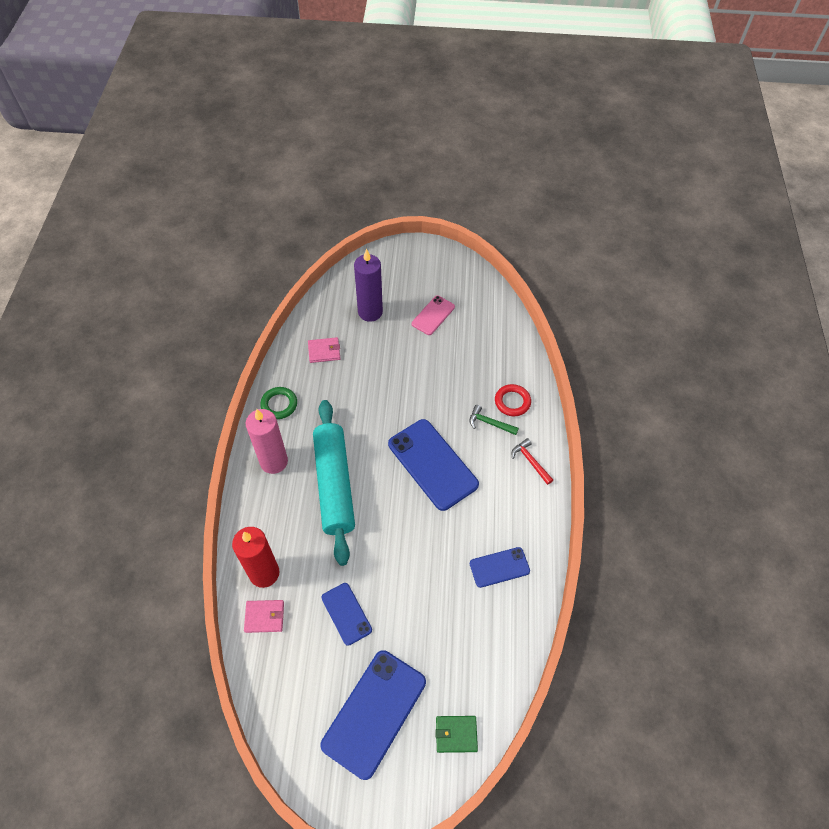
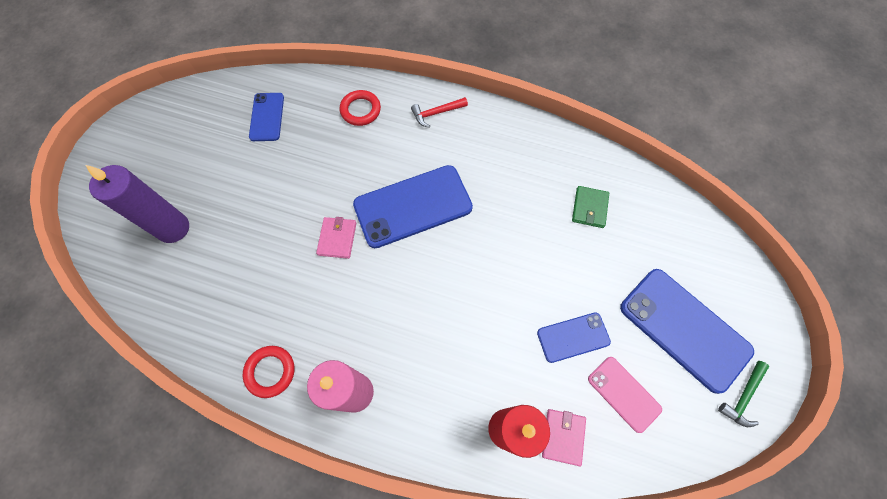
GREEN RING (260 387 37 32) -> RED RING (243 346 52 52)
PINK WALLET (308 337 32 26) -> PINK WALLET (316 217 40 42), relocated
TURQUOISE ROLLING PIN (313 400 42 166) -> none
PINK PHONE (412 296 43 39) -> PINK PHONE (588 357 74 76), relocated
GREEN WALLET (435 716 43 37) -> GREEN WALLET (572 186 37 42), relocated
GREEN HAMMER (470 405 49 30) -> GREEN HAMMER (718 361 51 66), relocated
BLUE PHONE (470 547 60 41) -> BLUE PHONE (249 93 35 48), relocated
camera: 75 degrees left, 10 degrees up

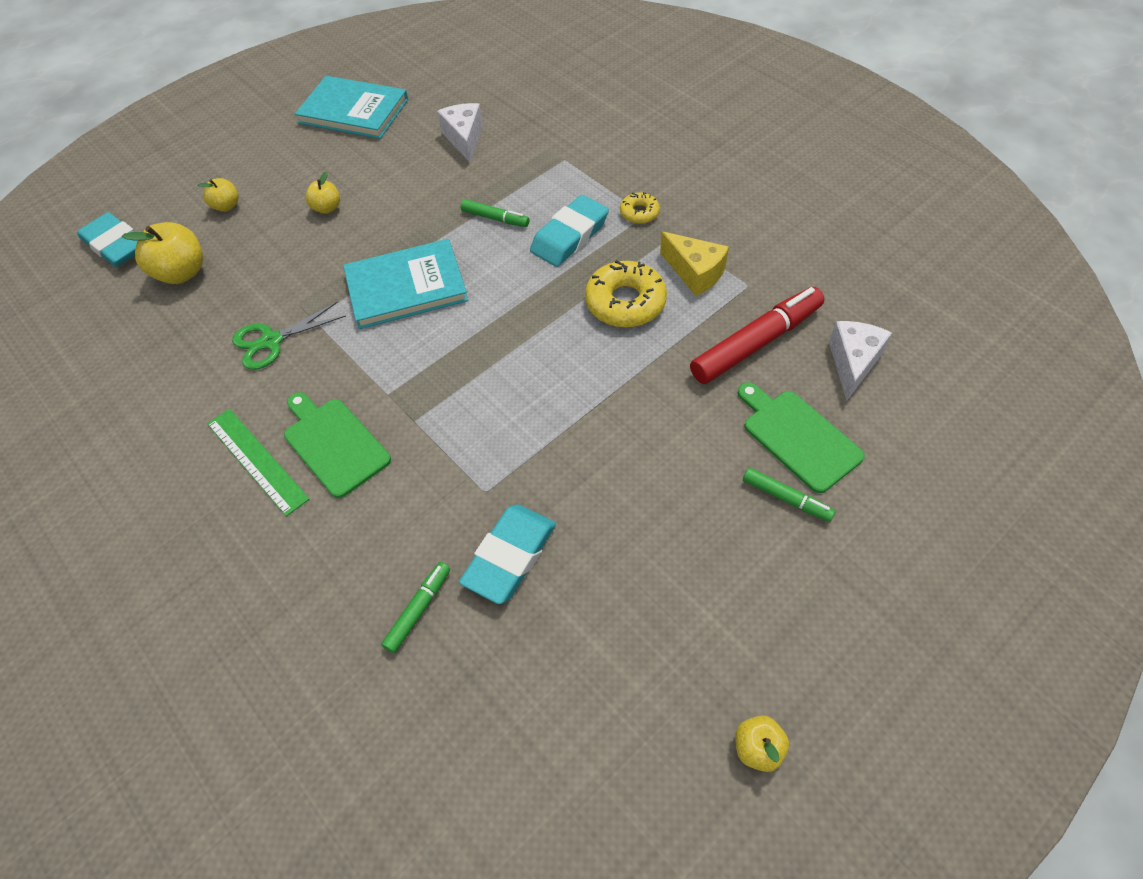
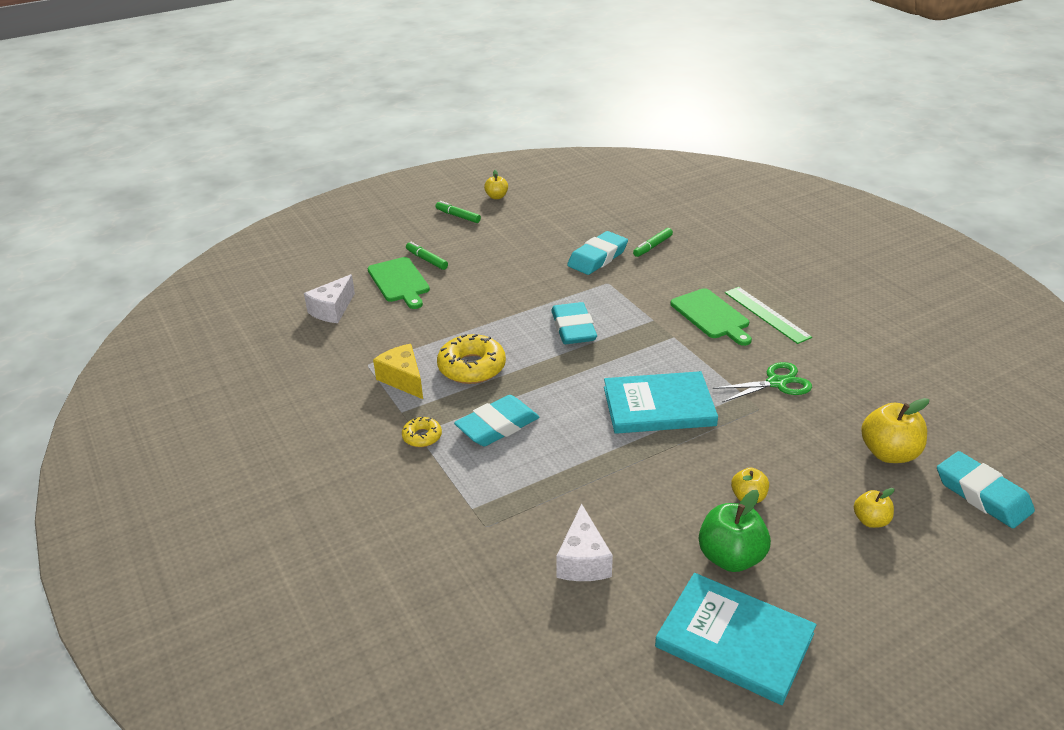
GREEN MARKER (461 199 68 28) -> GREEN MARKER (435 201 46 22), relocated
RED MARKER (690 287 134 97) -> none
none -> TURQUOISE ERASER (551 302 46 42)
none -> GREEN APPLE (699 490 72 82)
camera: 170 degrees left, 20 degrees down

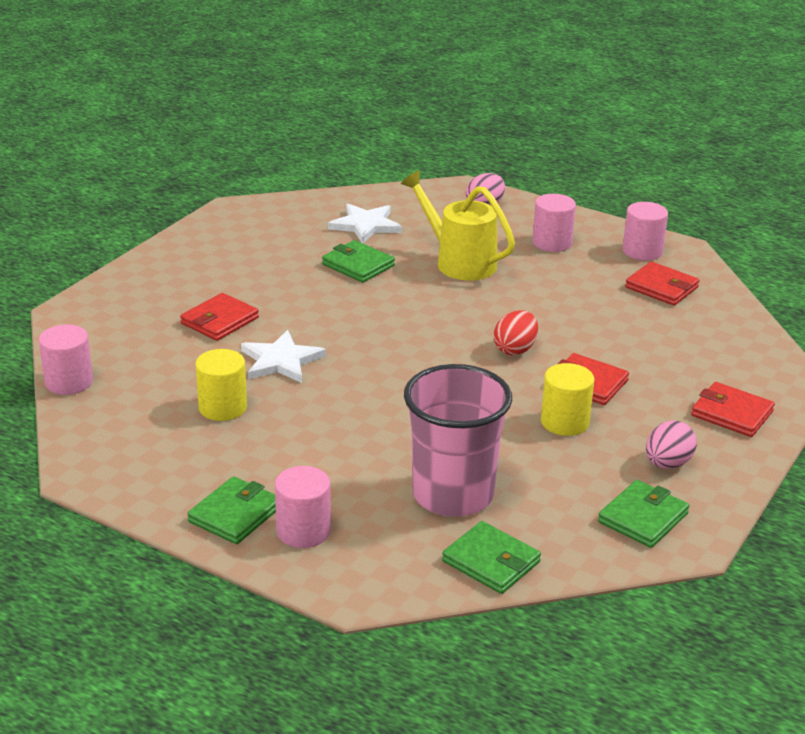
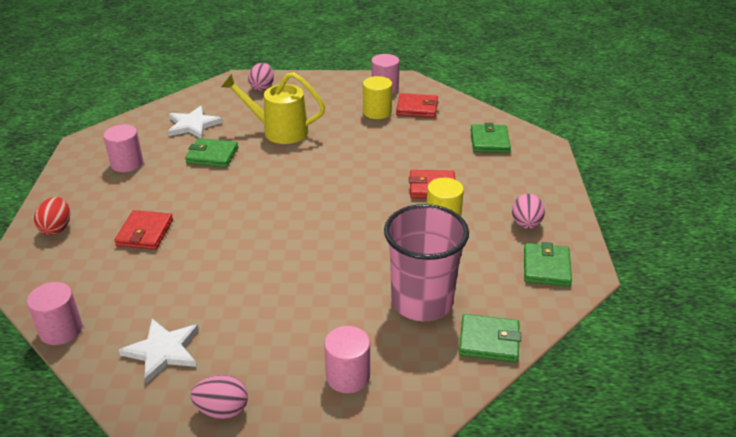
GREEN WALLET (188 476 88 68) -> GREEN WALLET (471 123 40 30), relocated
YELLOW CYLINDER (195 349 52 72) -> YELLOW CYLINDER (363 76 29 43), relocated
WHITE STAR (241 330 85 53) -> WHITE STAR (119 319 80 65), relocated
RED EGG (494 310 44 45) -> RED EGG (34 197 36 38), relocated
PINK CYLINDER (532 194 44 58) -> PINK CYLINDER (103 125 40 47), relocated
RED WALLET (691 382 84 55) -> none
none -> PINK EGG (191 375 57 44)
camera: 30 degrees left, 5 degrees up

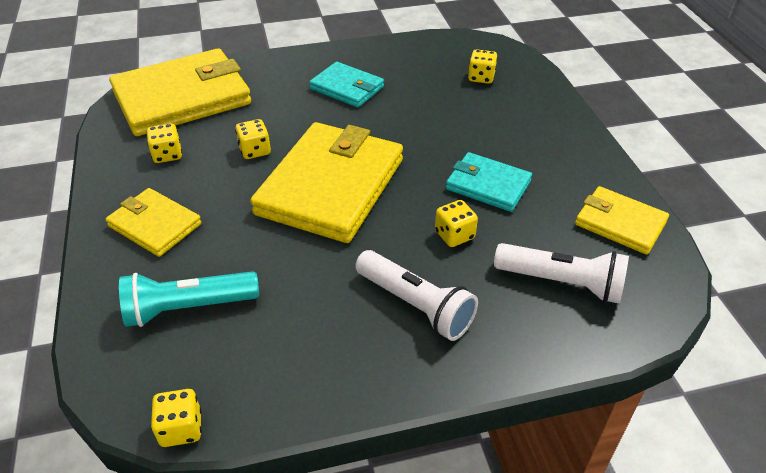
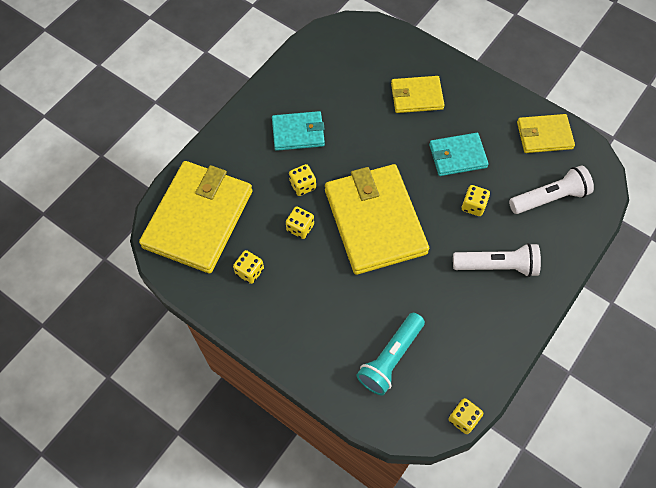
YELLOW WALLET (106 188 96 69) -> YELLOW WALLET (391 76 54 37), relocated
YELLOW DICE (468 49 30 35) -> YELLOW DICE (289 164 27 32), relocated
camera: 40 degrees left, 20 degrees up

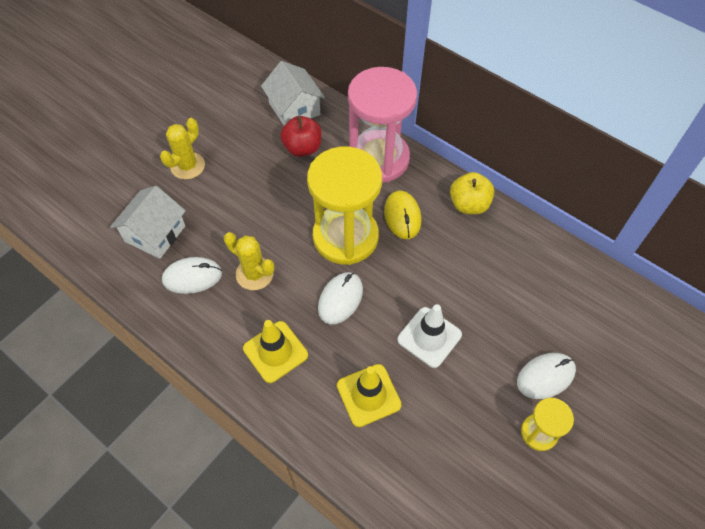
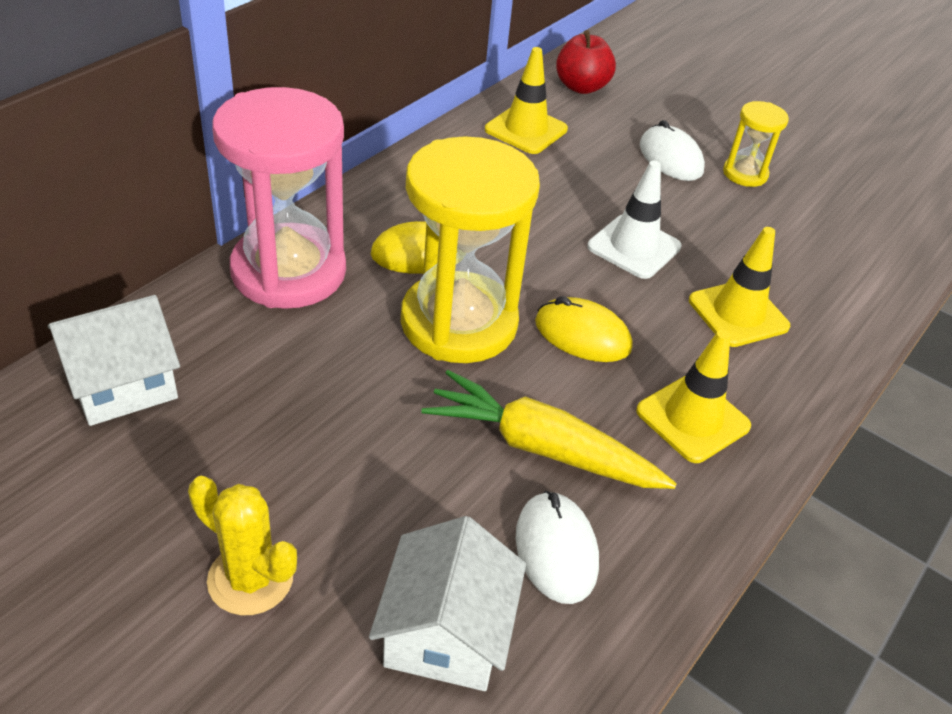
WHITE HOUSE (110 186 76 73) -> WHITE HOUSE (369 516 157 175), 75 degrees clockwise
YELLOW CACTUS (224 232 50 58) -> YELLOW CARROT (421 370 256 119)
RED APPLE (280 116 42 41) -> RED APPLE (556 30 60 64), relocated
WHITE MOUSE (318 272 45 52) -> YELLOW MOUSE (535 296 97 66)
YELLOW APPLE (450 172 44 43) -> none
none -> YELLOW TRAFFIC CONE (485 47 83 107)
camera: 95 degrees left, 15 degrees down

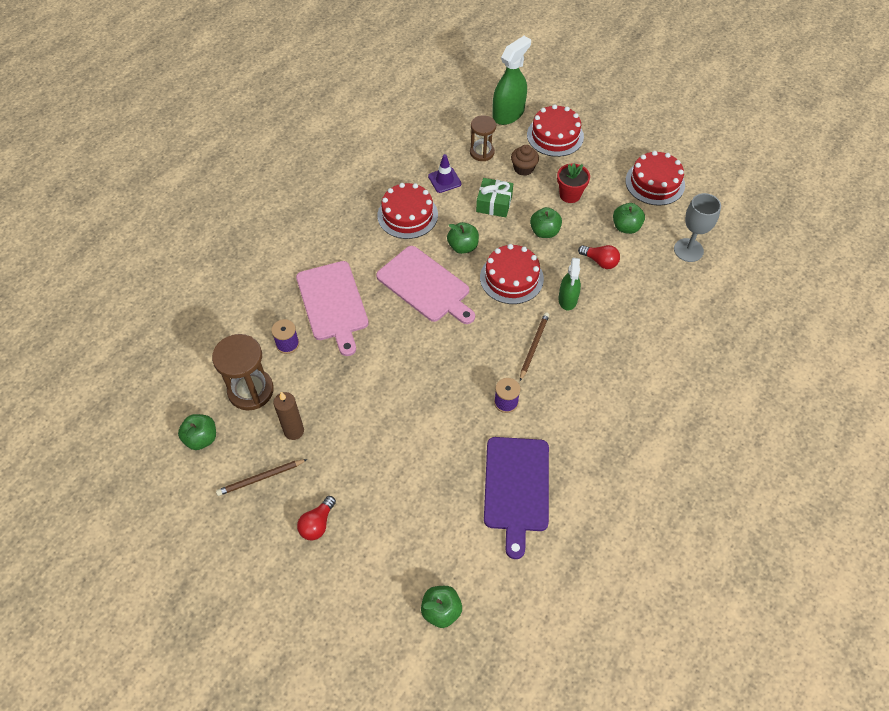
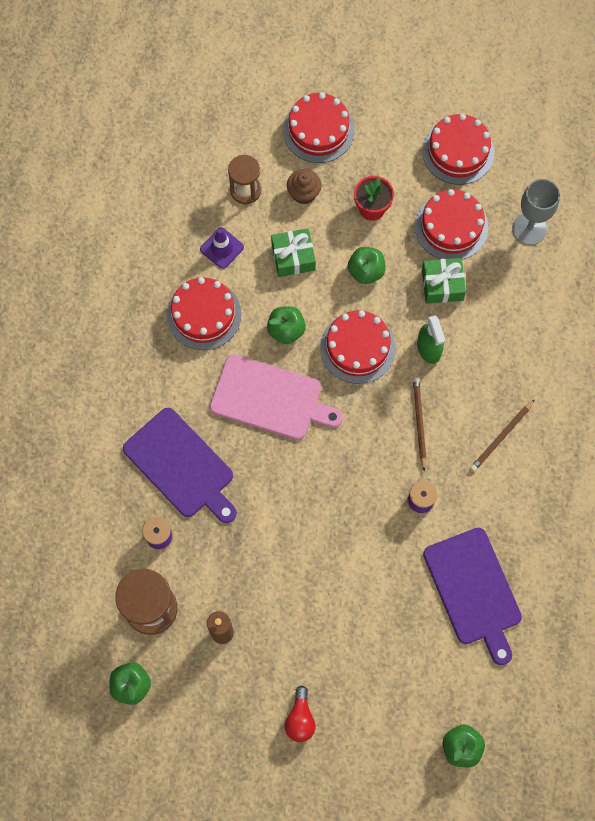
BROWN PENCIL (216 459 91 37) -> BROWN PENCIL (470 399 65 73), relocated
PINK CUTTING BOARD (296 261 73 95) -> PURPLE CUTTING BOARD (123 408 114 115)
GREEN SPRAY BOTTLE (492 36 39 89) -> none
RED LIGHT BULB (578 245 42 24) -> GREEN GIFT (422 258 44 46)
GREEN APPLE (613 203 32 31) -> RED CAKE (415 189 73 71)
camera: 25 degrees left, 15 degrees up

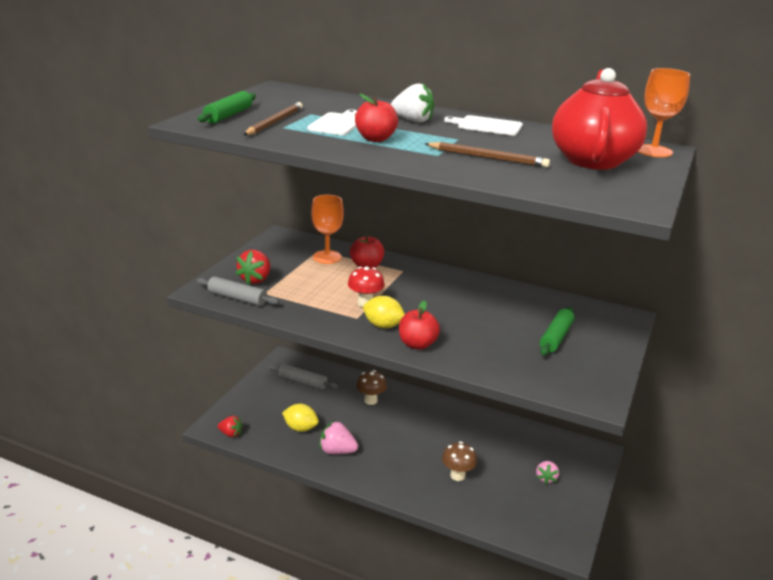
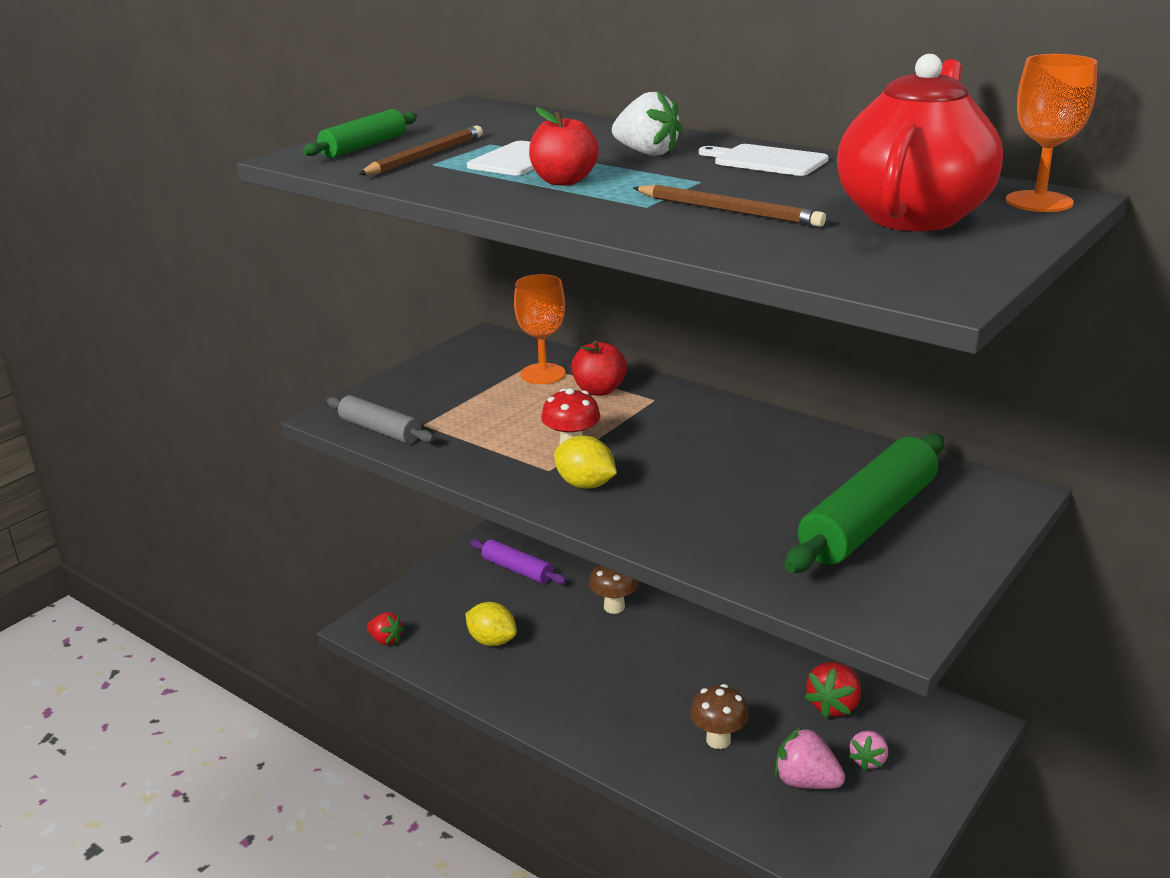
RED STRAWBERRY (236 250 34 35) -> RED STRAWBERRY (805 662 56 56), relocated
GREY ROLLING PIN (269 364 69 26) -> PURPLE ROLLING PIN (470 539 96 45)
PINK STRAWBERRY (320 421 38 33) -> PINK STRAWBERRY (775 726 70 63), relocated
RED APPLE (399 300 41 50) -> none
GREEN ROLLING PIN (540 307 34 49) -> GREEN ROLLING PIN (784 433 160 140), x1.78
camera: 15 degrees right, 0 degrees up

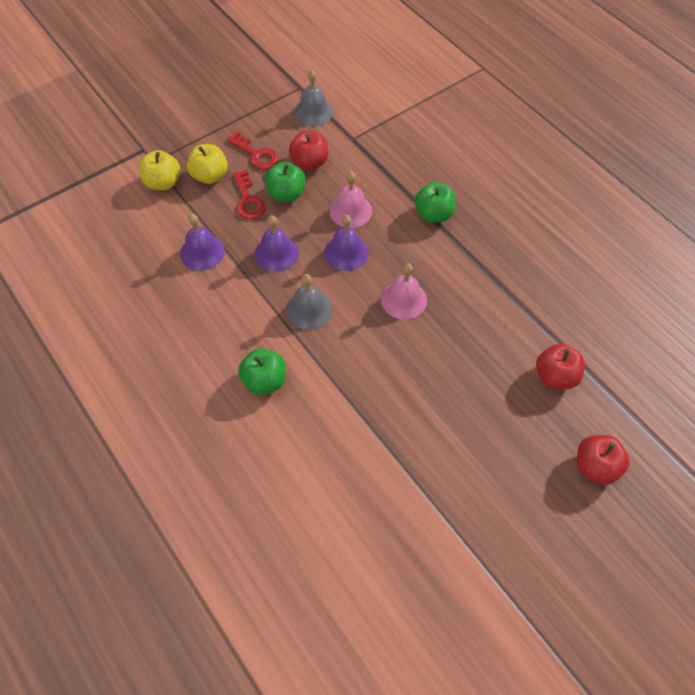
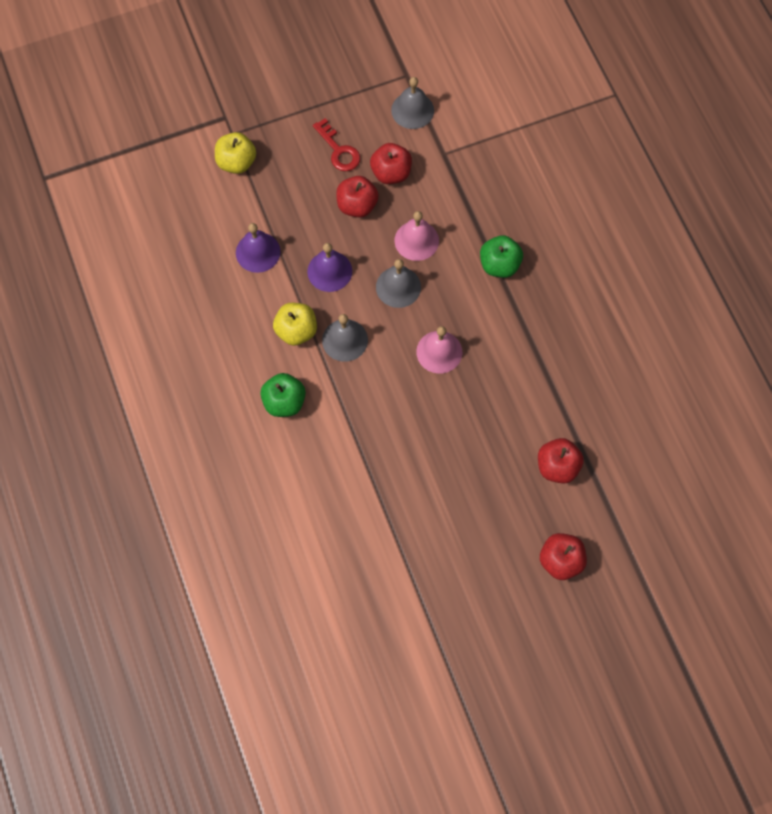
YELLOW APPLE (187 144 41 40) -> YELLOW APPLE (273 303 44 43), relocated
RED KEY (233 170 33 49) -> none
GREEN APPLE (265 162 41 40) -> RED APPLE (336 176 43 42)
PURPLE BELL (324 215 44 56) -> GREY BELL (376 259 45 49)
camera: 15 degrees right, 10 degrees up

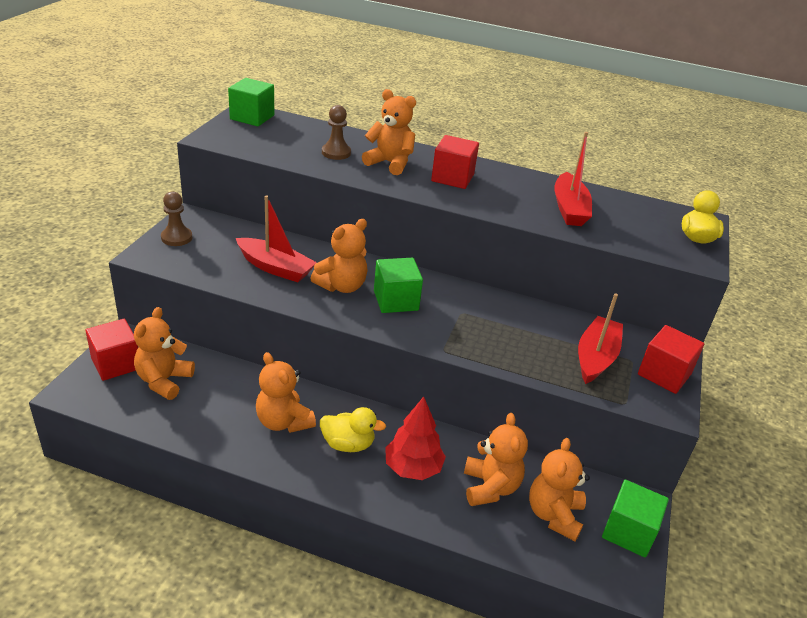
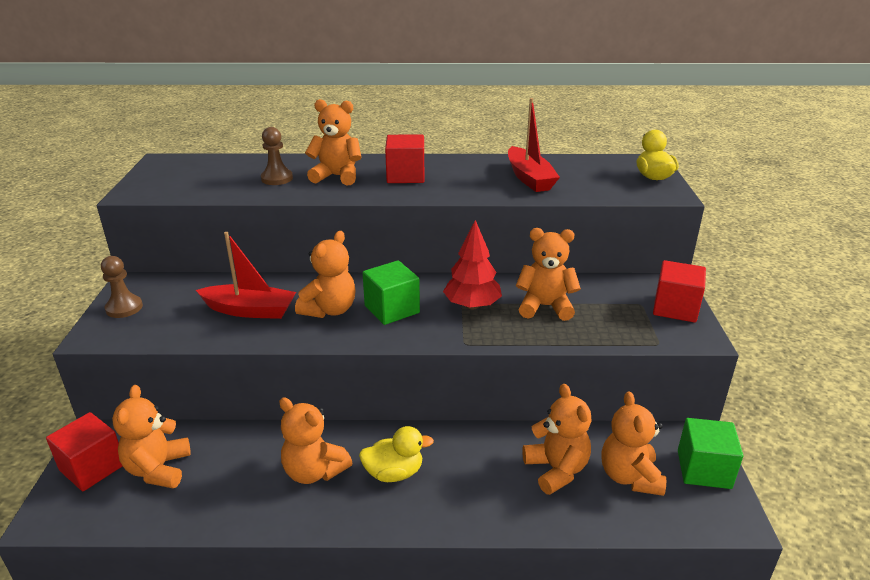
GREEN CUBE (228 78 46 48) -> none
RED TREE (385 397 61 83) -> RED TREE (443 220 59 90), relocated
RED BOAT (578 293 45 91) -> none
none -> ORANGE TEDDY BEAR (516 228 65 93)
camera: 15 degrees left, 5 degrees down

